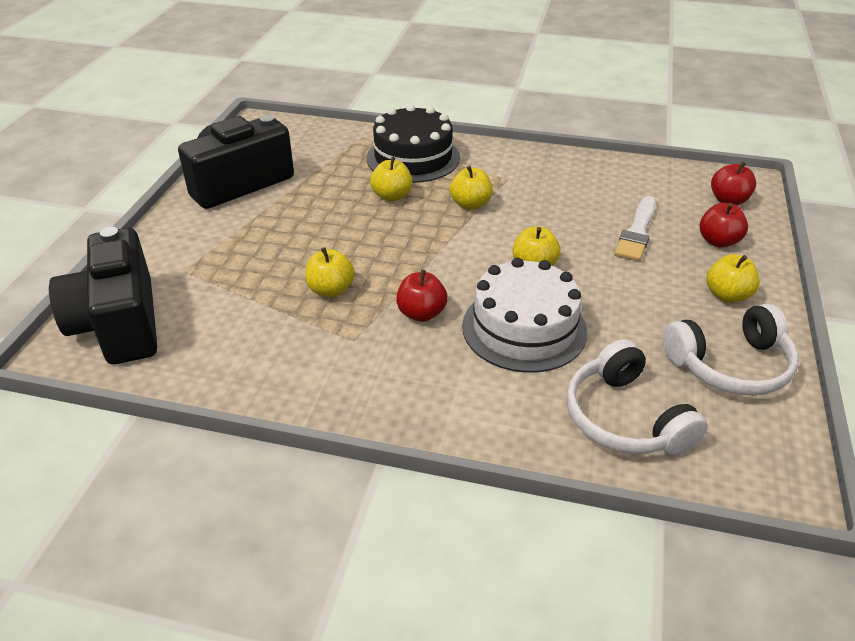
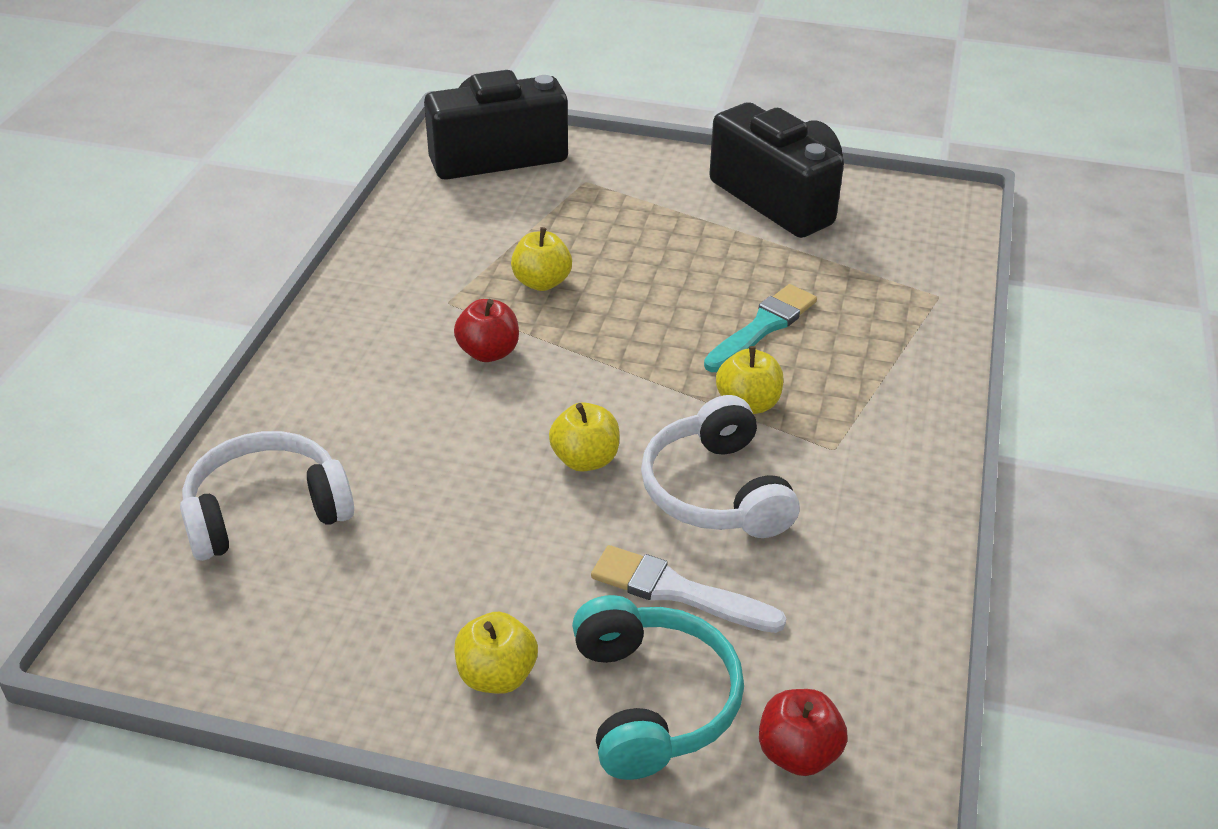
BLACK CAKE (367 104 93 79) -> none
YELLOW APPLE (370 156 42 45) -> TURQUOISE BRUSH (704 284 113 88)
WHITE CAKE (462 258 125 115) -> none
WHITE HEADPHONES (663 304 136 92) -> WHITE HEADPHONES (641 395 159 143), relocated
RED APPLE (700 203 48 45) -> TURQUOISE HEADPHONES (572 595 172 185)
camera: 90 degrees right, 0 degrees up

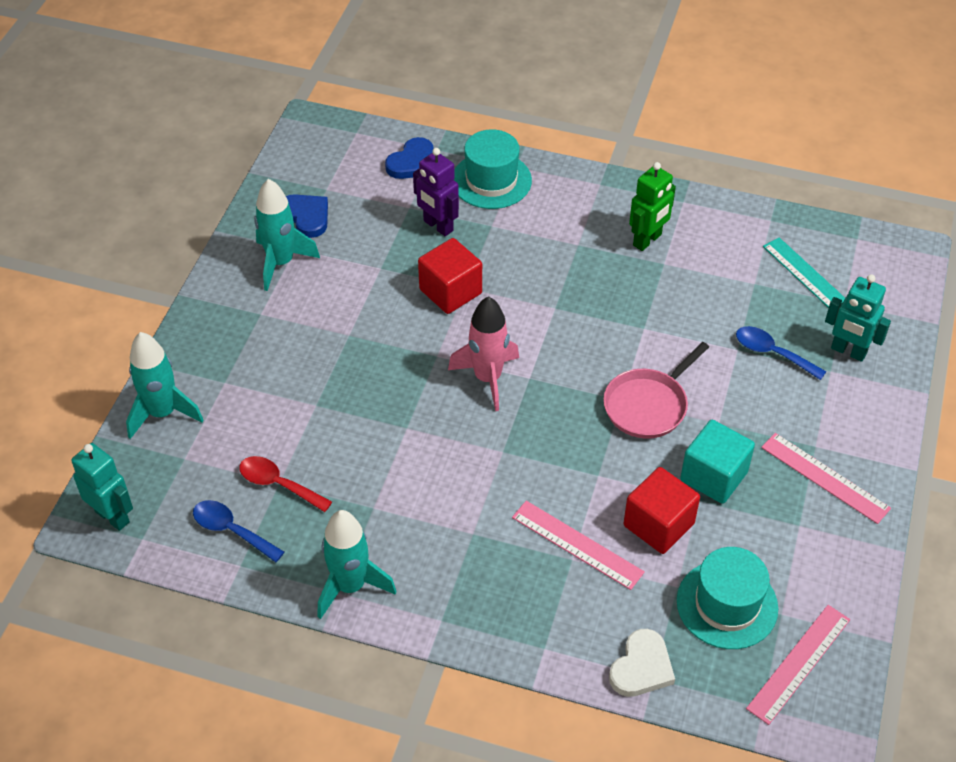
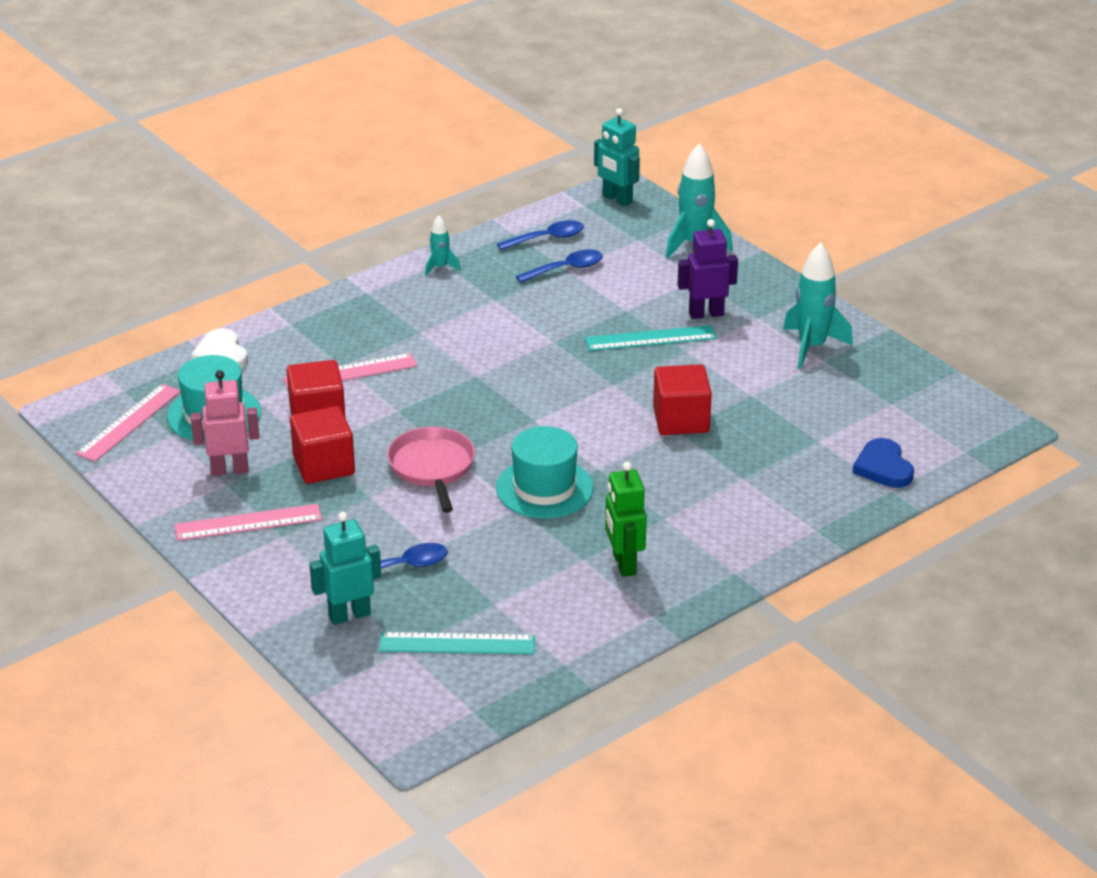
TURQUOISE ROBOT (71 443 62 88) -> TURQUOISE ROBOT (594 108 46 98), 60 degrees clockwise
RED SPOON (239 456 93 56) -> BLUE SPOON (516 250 87 33)
BLUE HEART (286 194 42 44) -> none
TURQUOISE ROCKET (318 510 78 109) -> TURQUOISE ROCKET (425 216 36 60), x0.53
PURPLE ROBOT (413 148 46 88) -> PURPLE ROBOT (677 219 61 100), relocated
PINK ROCKET (448 296 71 115) -> none
TURQUOISE HAT (454 129 78 80) -> TURQUOISE HAT (496 426 97 92), relocated
TURQUOISE CUBE (680 420 75 84) -> RED CUBE (290 406 65 78)
PINK RULER (746 605 104 120) -> PINK RULER (76 384 105 77), 45 degrees clockwise
none -> PINK ROBOT (191 370 69 106)
none -> TURQUOISE RULER (585 325 131 26)
camera: 125 degrees right, 15 degrees down

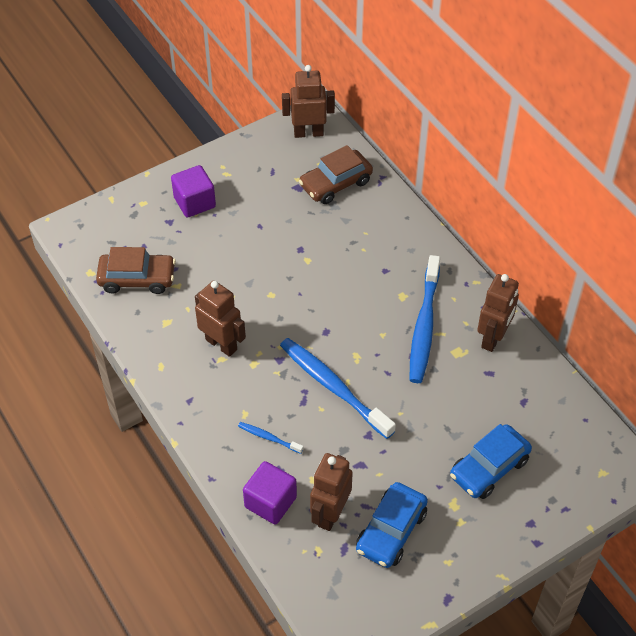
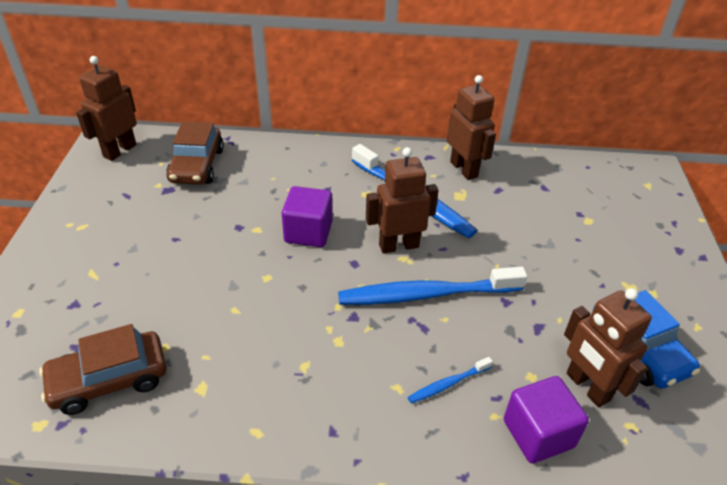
BROWN CAR (96 247 80 47) -> BROWN CAR (39 324 128 91), 150 degrees counterclockwise
PURPLE CUBE (171 165 45 53) -> PURPLE CUBE (282 186 51 61), relocated
BROWN ROBOT (195 281 51 76) -> BROWN ROBOT (366 147 72 106), relocated
BLUE CAR (450 424 82 75) -> none
camera: 55 degrees left, 10 degrees down

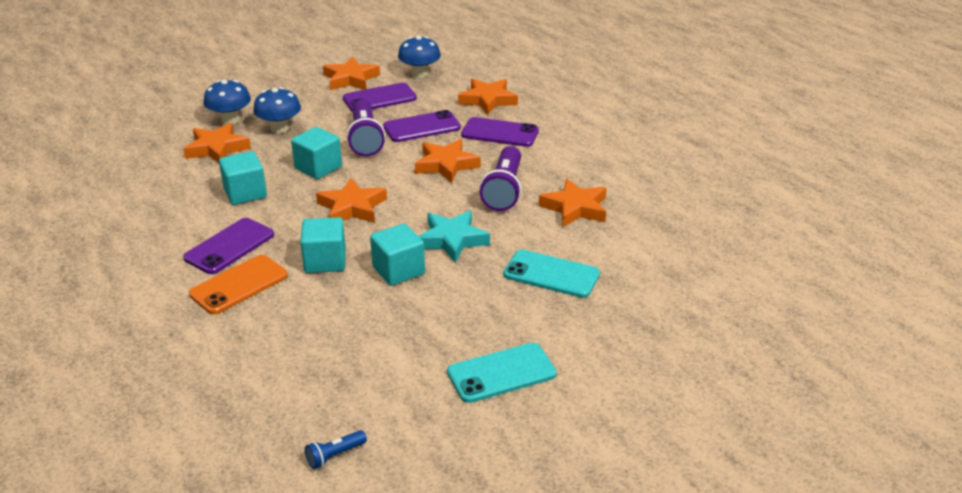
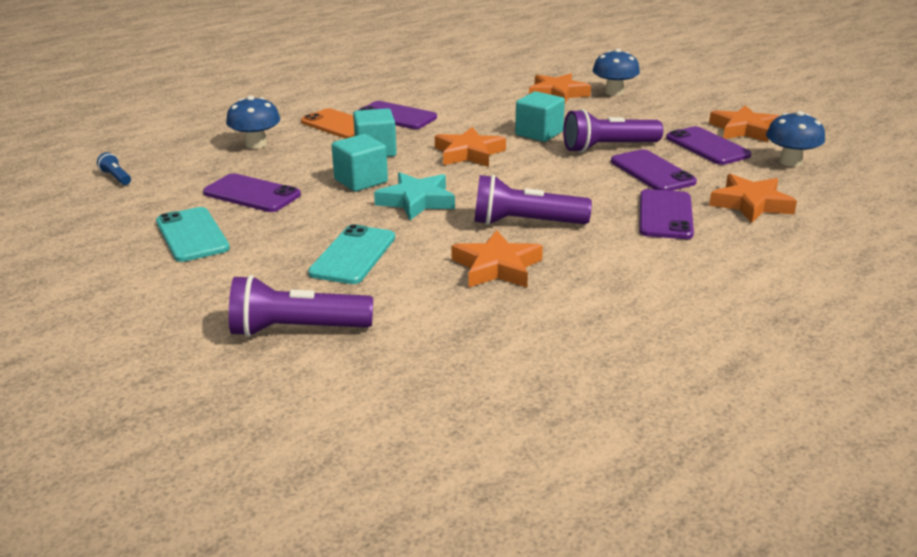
TURQUOISE CUBE (219 151 48 54) -> none
BLUE MUSHROOM (253 87 48 46) -> BLUE MUSHROOM (226 96 54 53), relocated
ORANGE STAR (415 139 66 44) -> none
none -> PURPLE PHONE (203 173 98 39)
none -> PURPLE FLASHLIGHT (229 275 144 62)
camera: 85 degrees right, 5 degrees down

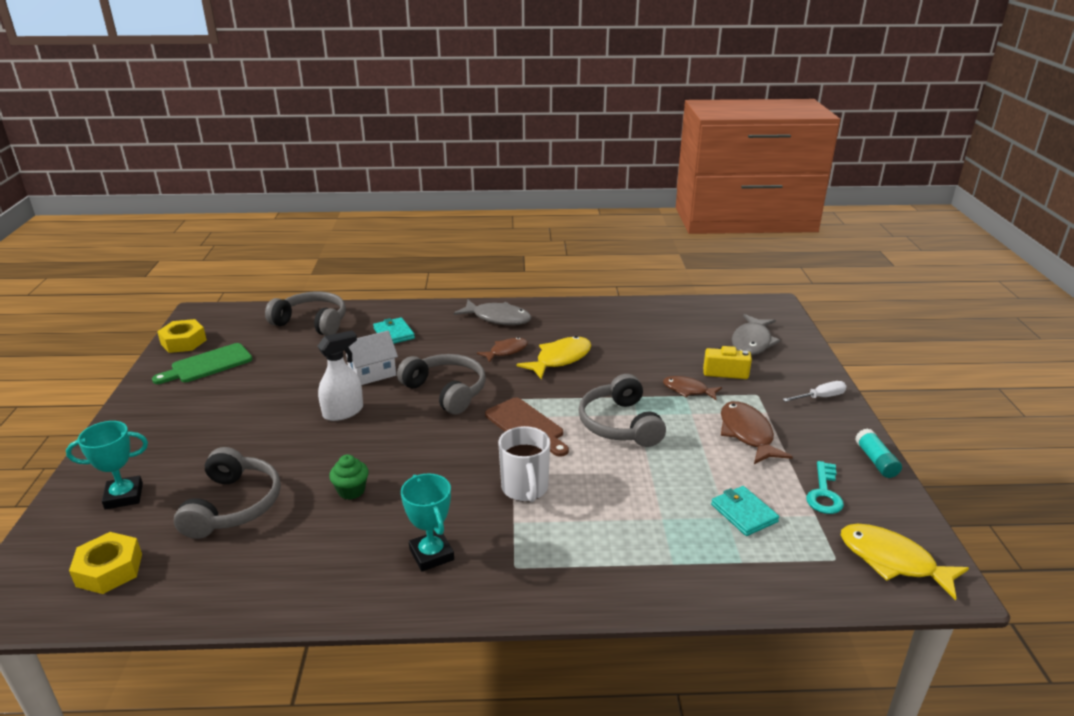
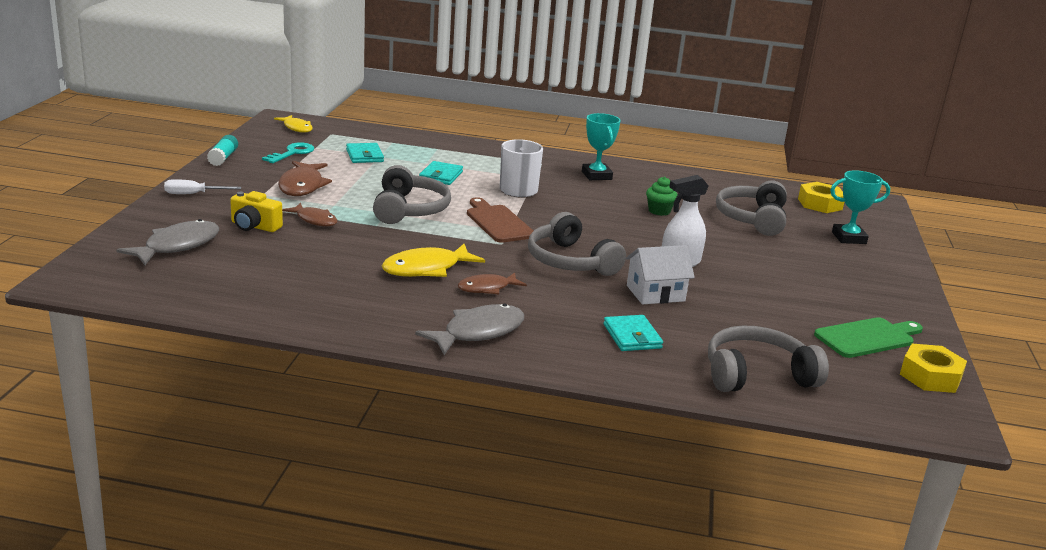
GREY HEADPHONES (265 292 81 44) -> GREY HEADPHONES (708 325 121 67), 135 degrees clockwise
GREY FISH (454 300 77 25) -> GREY FISH (415 303 109 52), 105 degrees clockwise
YELLOW FISH (841 524 128 76) -> YELLOW FISH (274 115 39 18), x0.64
none -> TURQUOISE WALLET (419 161 44 24)
camera: 170 degrees left, 5 degrees down

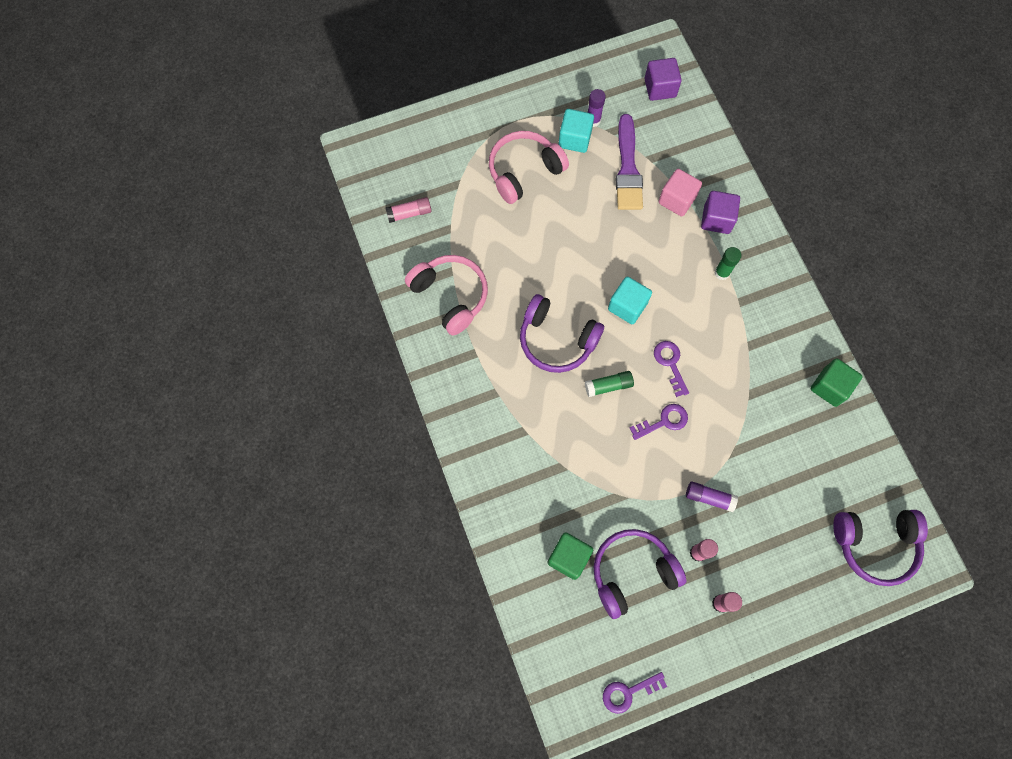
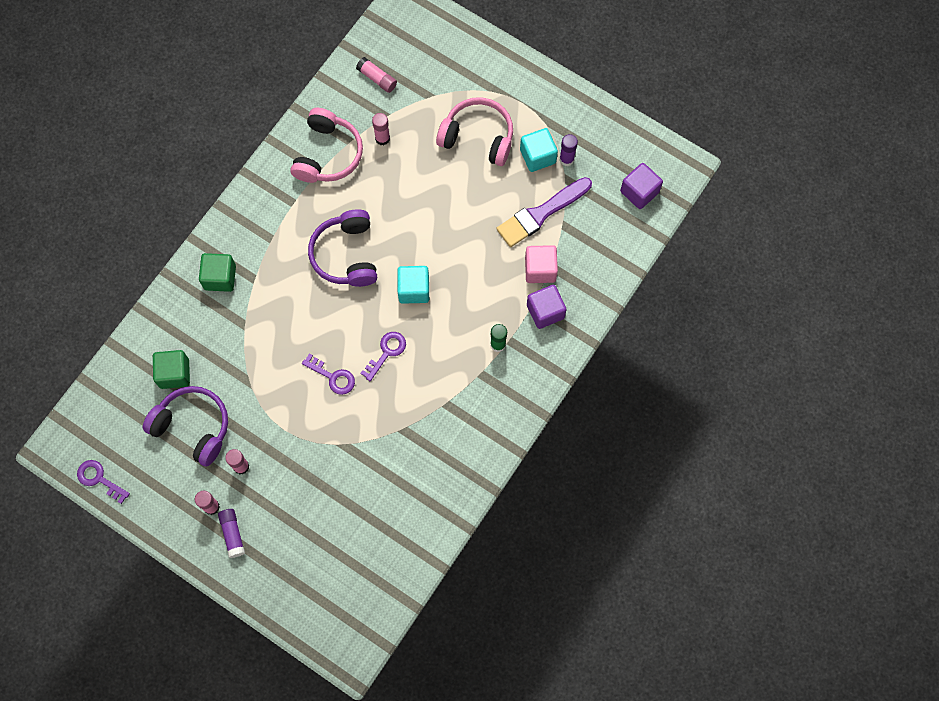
GREEN GLUE STICK (585 371 49 26) -> none
PURPLE GLUE STICK (686 482 52 30) -> PURPLE GLUE STICK (218 509 27 49), relocated
GREEN CUBE (811 358 52 49) -> GREEN CUBE (199 253 37 39), relocated
PURPLE HEADPHONES (833 510 95 76) -> none
none -> PINK GLUE STICK (372 113 18 32)
camera: 55 degrees right, 0 degrees up

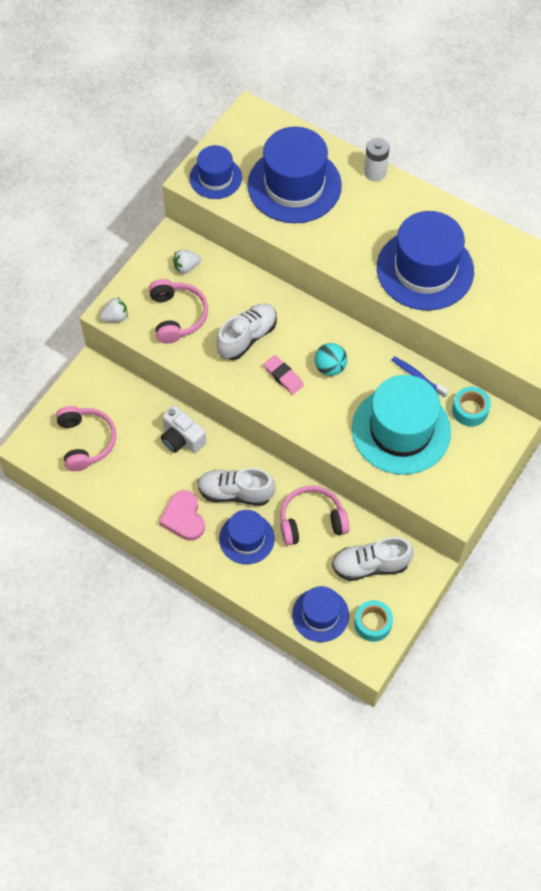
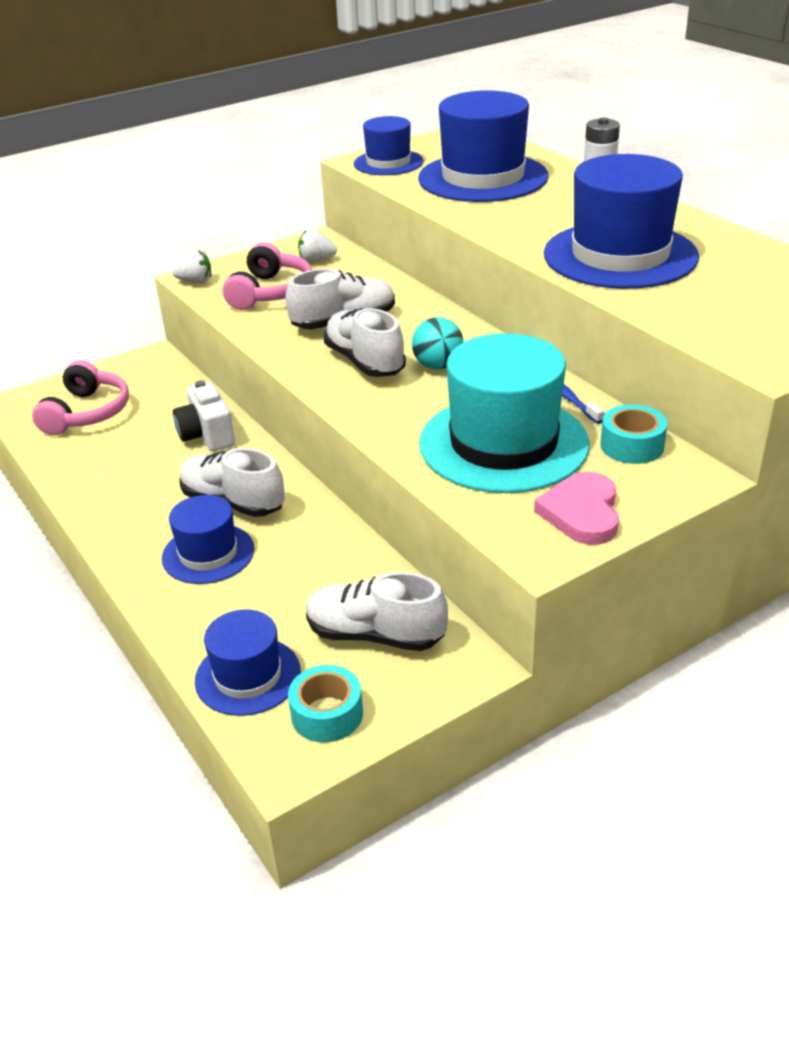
PINK HEART (159 490 46 51) -> PINK HEART (534 472 85 73), relocated
PINK ERASER (264 355 40 40) -> WHITE SHOE (324 308 82 69)
PINK HEADPHONES (280 486 69 60) -> none
camera: 25 degrees right, 25 degrees down

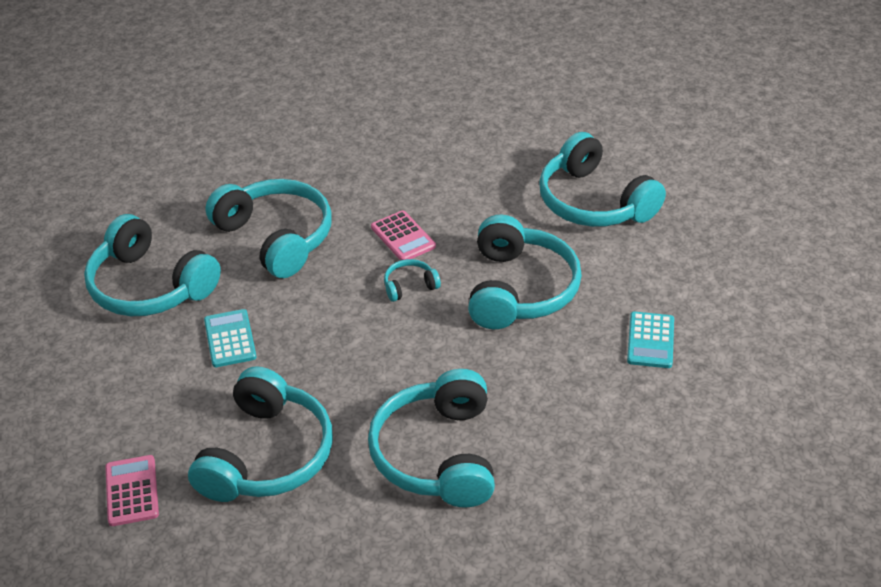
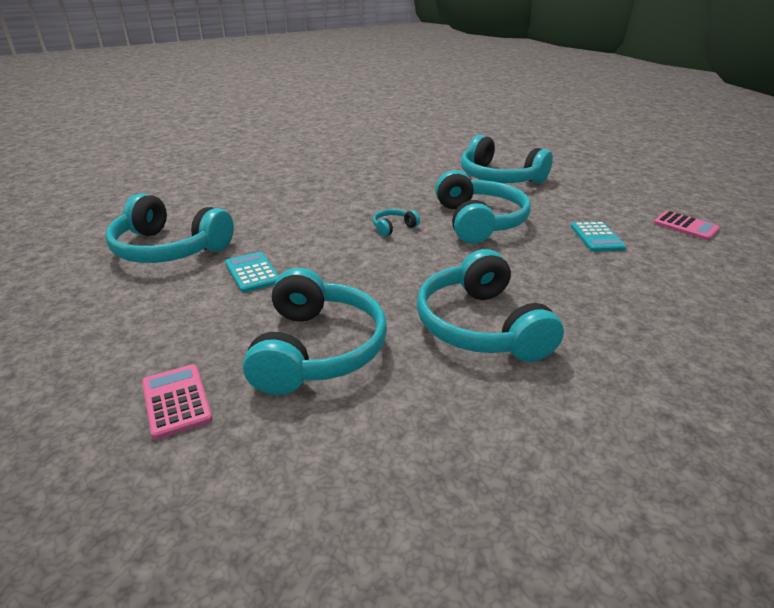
TURQUOISE HEADPHONES (205 179 127 99) -> none
PINK CALCULATOR (371 210 65 50) -> PINK CALCULATOR (654 211 66 29), relocated
camera: 15 degrees left, 10 degrees down

